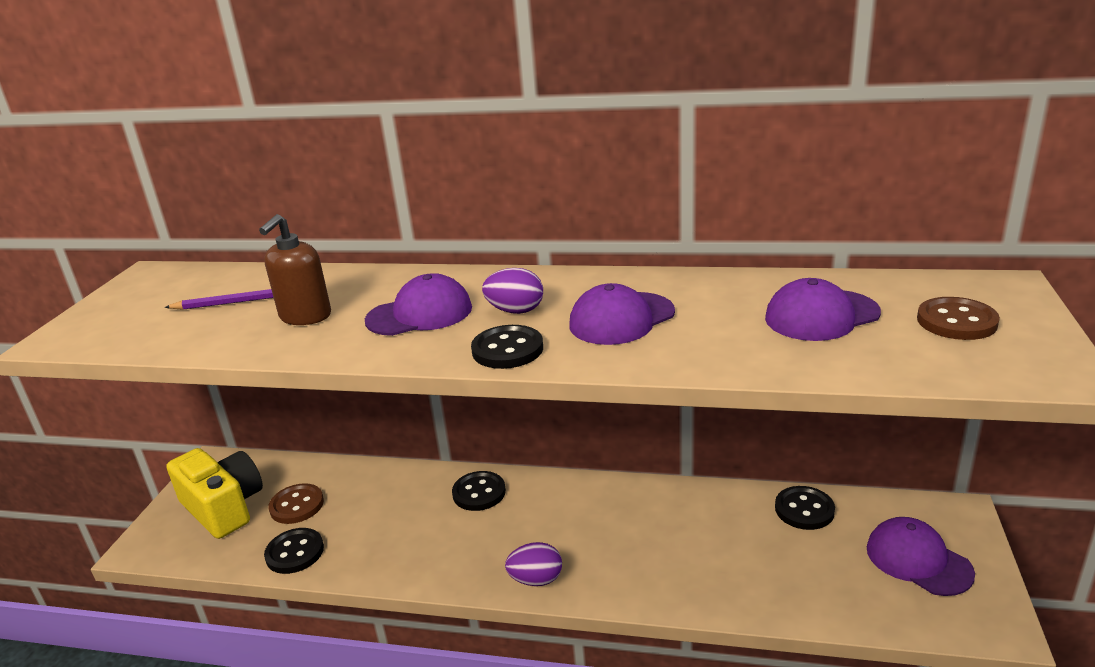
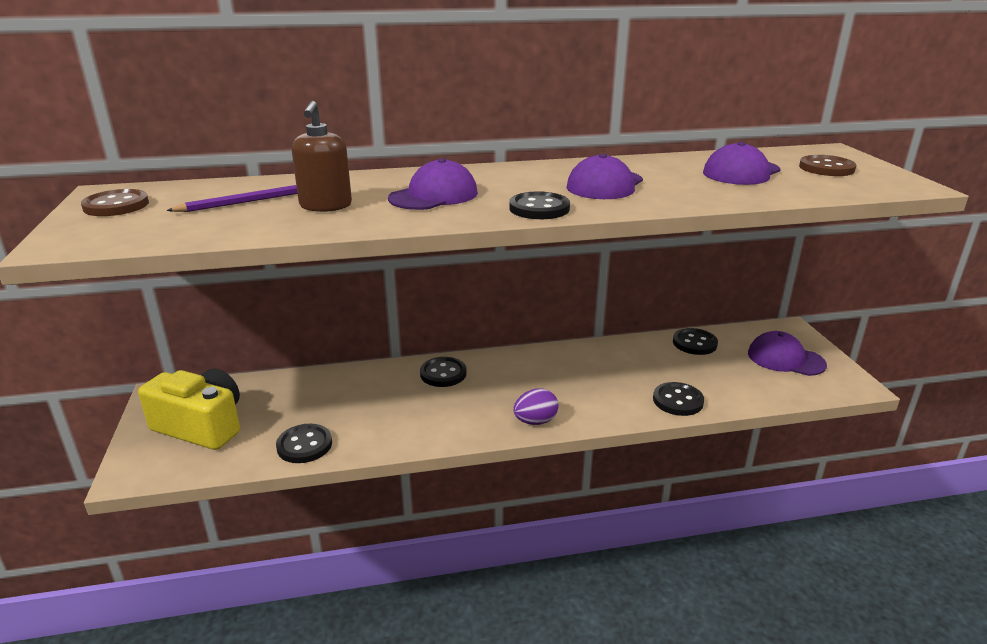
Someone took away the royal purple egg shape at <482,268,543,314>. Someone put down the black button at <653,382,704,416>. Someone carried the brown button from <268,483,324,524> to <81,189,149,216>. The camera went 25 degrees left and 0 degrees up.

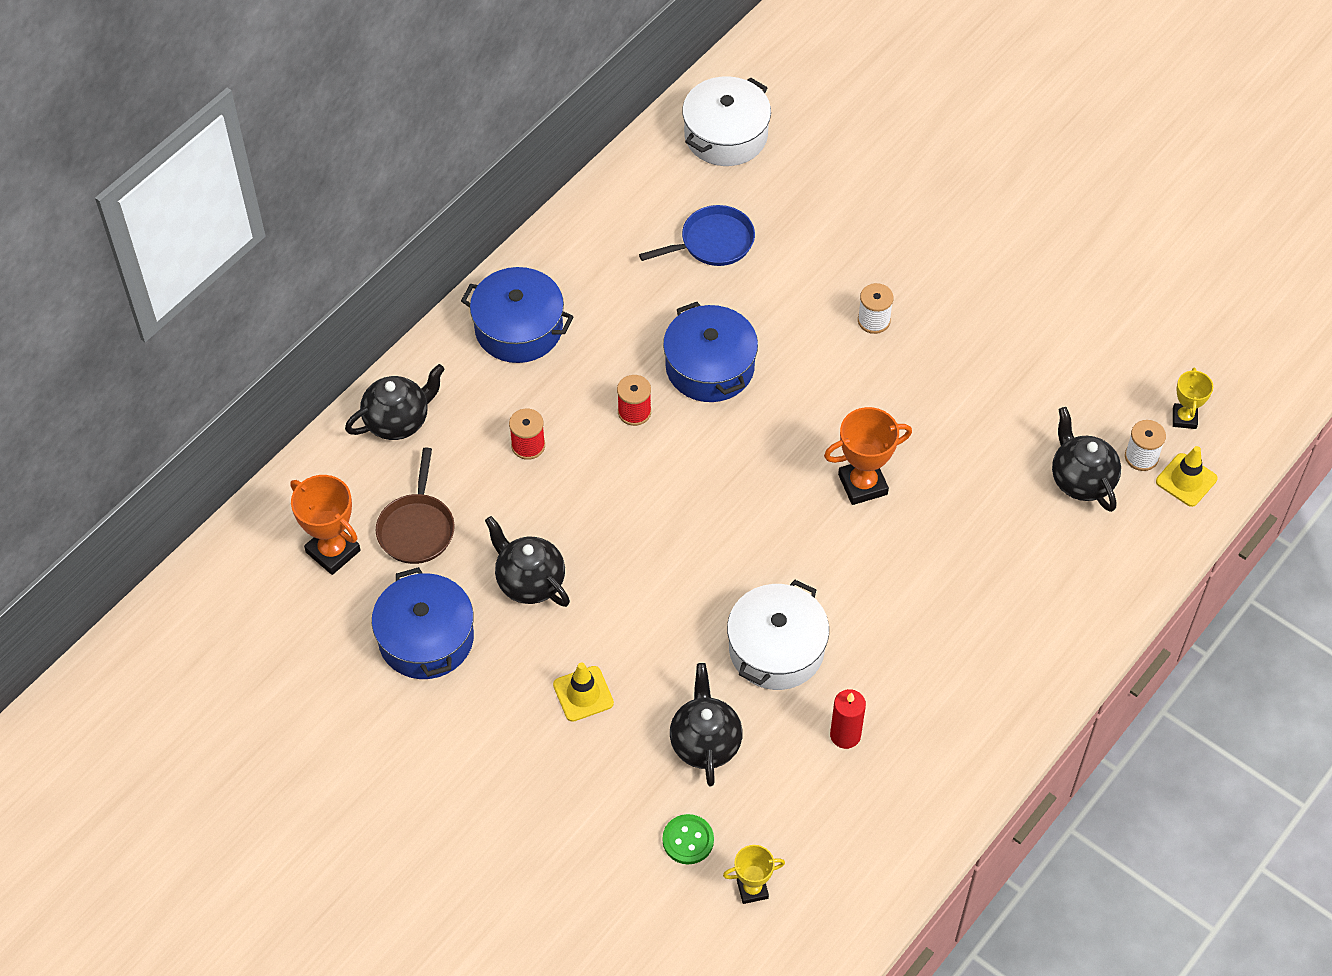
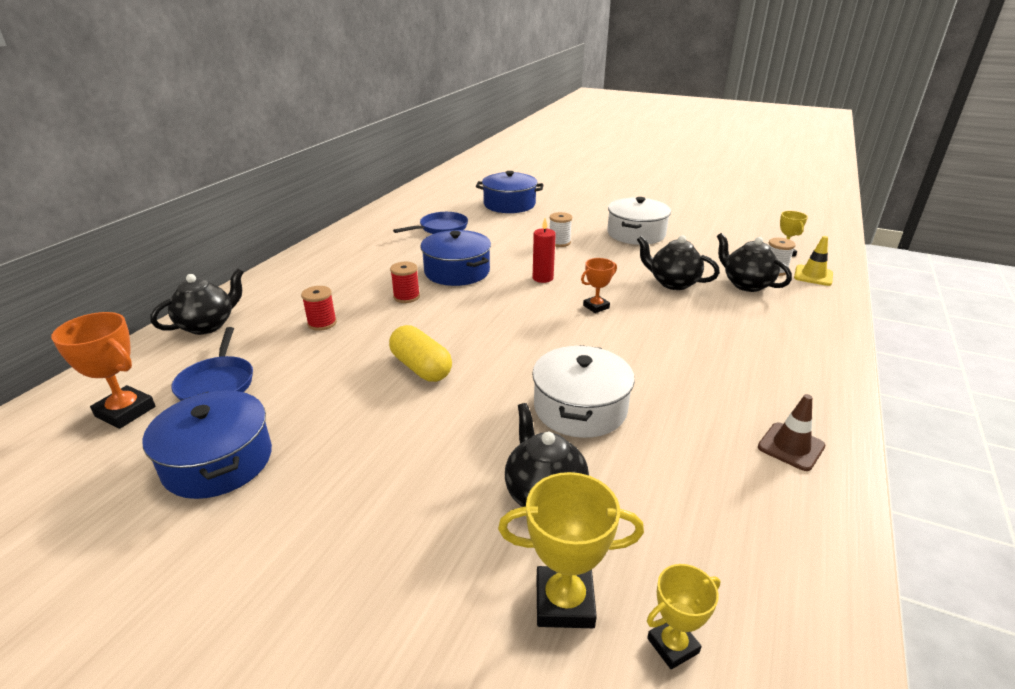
Someone took away the bright yellow safety cone at <553,663,614,722>. Someone put down the bright yellow capsule at <389,325,452,382>. Someone put down the brown safety cone at <758,394,825,471>. Someone carried the blue cooking pot from <461,267,574,363> to <476,171,544,213>. Someone carried the black china teapot from <485,516,570,607> to <637,235,720,290>. Someone carried the snow-white cooking pot from <682,76,771,166> to <607,197,671,245>. Someone carried the red wax candle from <830,689,866,749> to <533,218,556,283>. Someone swapped the emerald button at <663,814,714,865> for the bright yellow award cup at <498,472,644,628>. Someone repainted the brown pan at <376,448,455,564>, which became the blue pan at <171,327,253,401>. Someone scaled the orange-coloured award cup at <824,407,912,505> by 0.62. The camera went 15 degrees left and 25 degrees down.

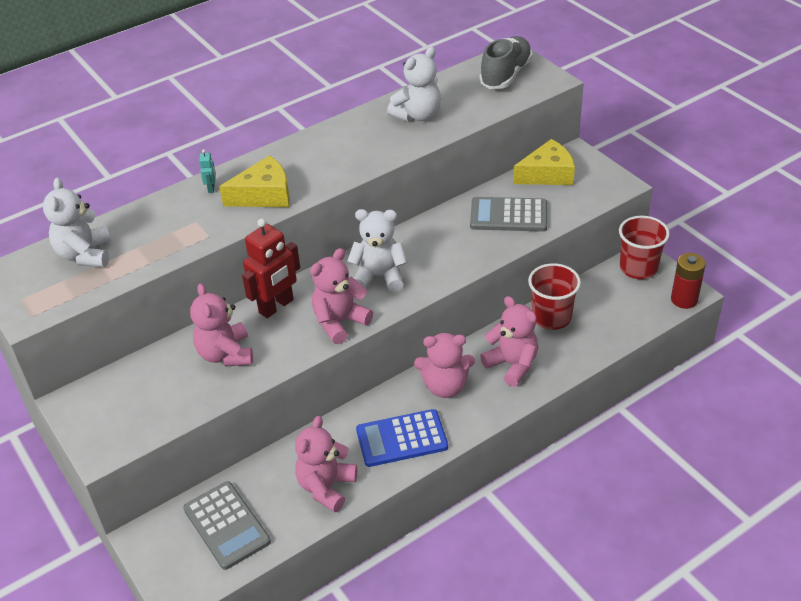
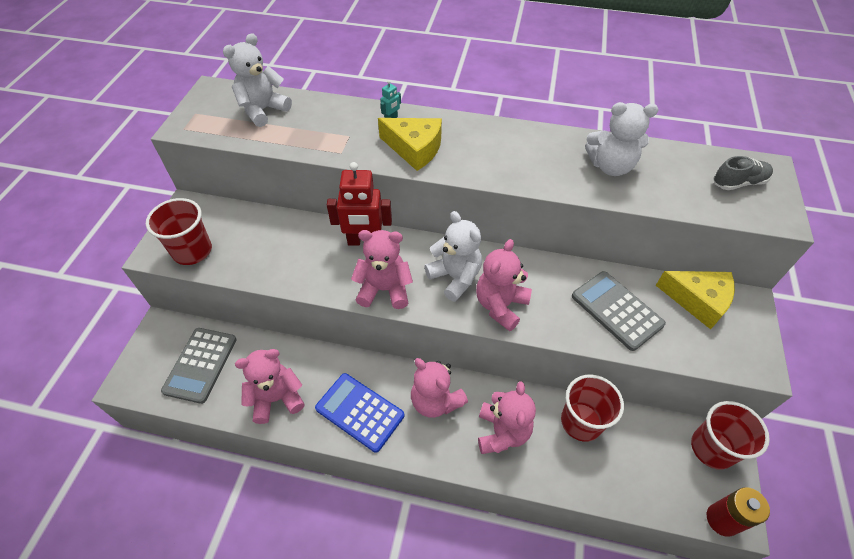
Someone put down the red cup at <146,198,212,265>. Someone carried the rose-pink teddy bear from <190,283,253,367> to <476,239,532,331>. Someone scaled the grey lace-up shoe at <479,36,533,89> by 0.65. The camera went 45 degrees right and 10 degrees up.

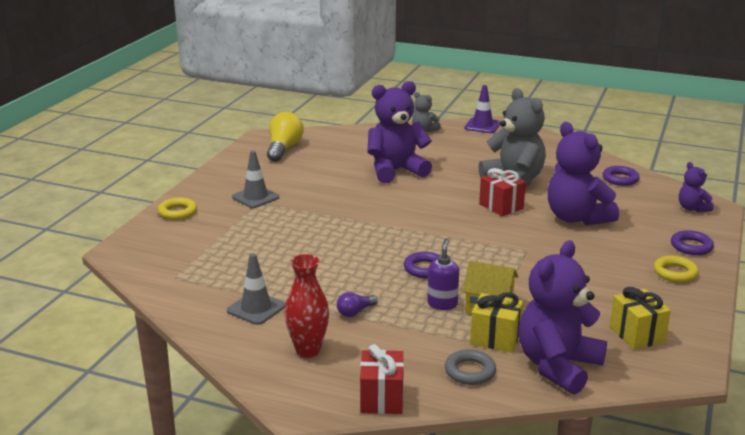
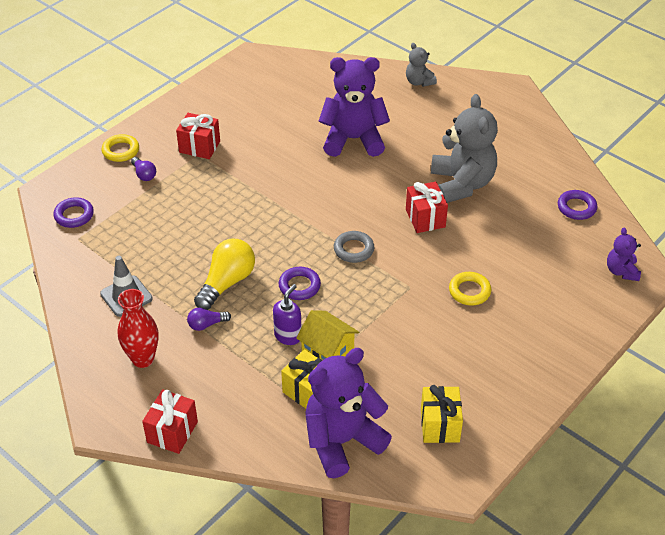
Someone took away the royal purple safety cone at <464,85,500,133>. Someone took away the royal purple teddy bear at <548,122,619,226>. Someone put down the royal purple lightbulb at <131,157,156,181>. Someone carried the bright yellow lightbulb from <267,112,304,162> to <194,239,255,310>. Someone carried the grey hoop from <445,349,496,385> to <334,231,374,263>. Someone carried the bright yellow hoop from <654,256,699,283> to <449,272,491,305>. Someone carried the royal purple hoop from <671,230,714,255> to <54,197,94,228>. Someone swapped the grey safety cone at <232,150,279,208> for the red present at <176,113,220,159>. The camera went 20 degrees right and 20 degrees up.

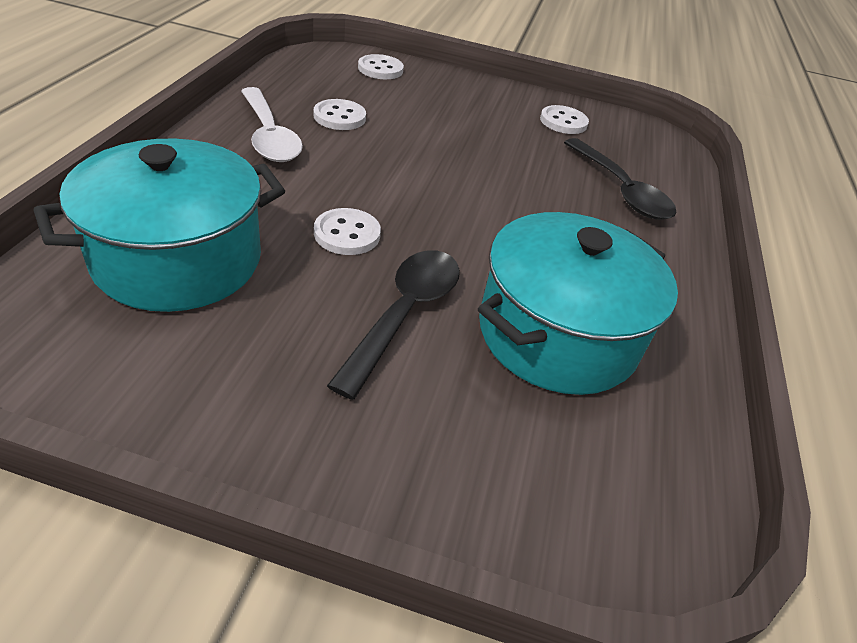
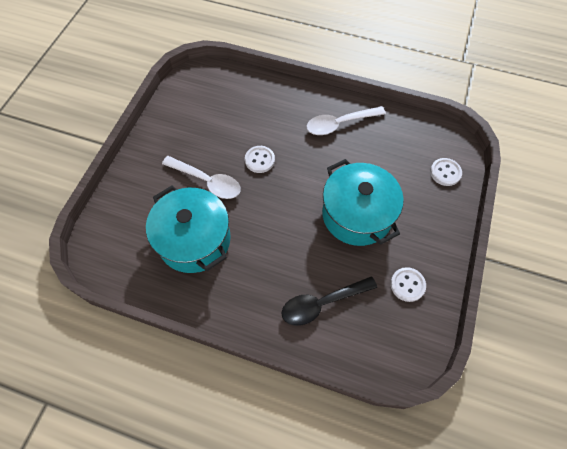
Someone took away the snow-white button at <314,99,366,130>. Someone carried the turquoise cooking pot from <33,139,285,312> to <322,159,404,246>. Someone repainted the black teaspoon at <327,250,460,400>, which became the snow-white teaspoon at <162,156,241,199>. The camera went 100 degrees right and 20 degrees up.

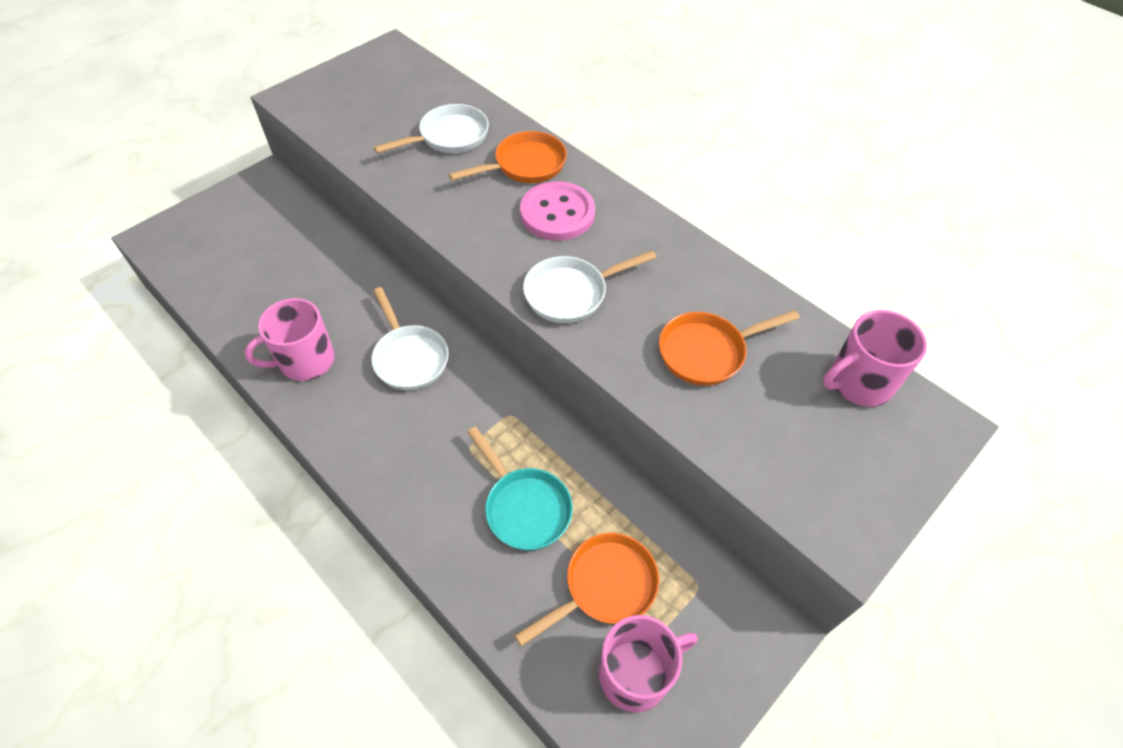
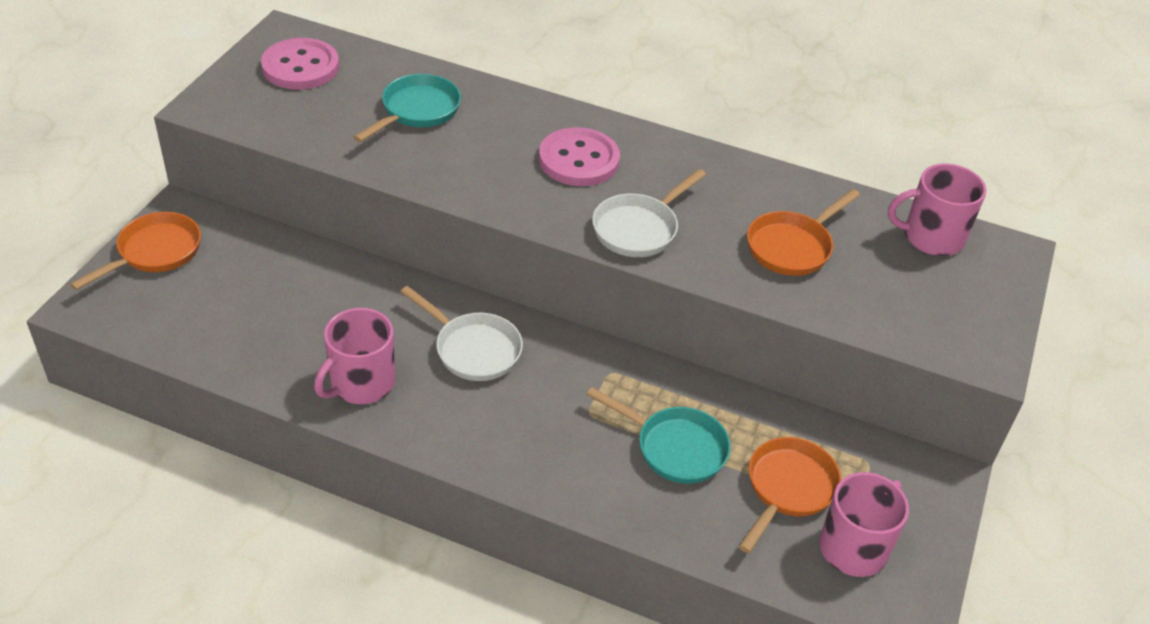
Someone put down the rose-pink button at <261,38,339,90>. Someone carried the orange-coloured pan from <449,131,567,183> to <70,212,201,290>. Someone repainted the snow-white pan at <373,104,489,154>, which became the turquoise pan at <354,74,461,142>. Someone rotated the rose-pink coffee mug at <823,310,927,407> by 45 degrees clockwise. The camera went 25 degrees left and 10 degrees down.

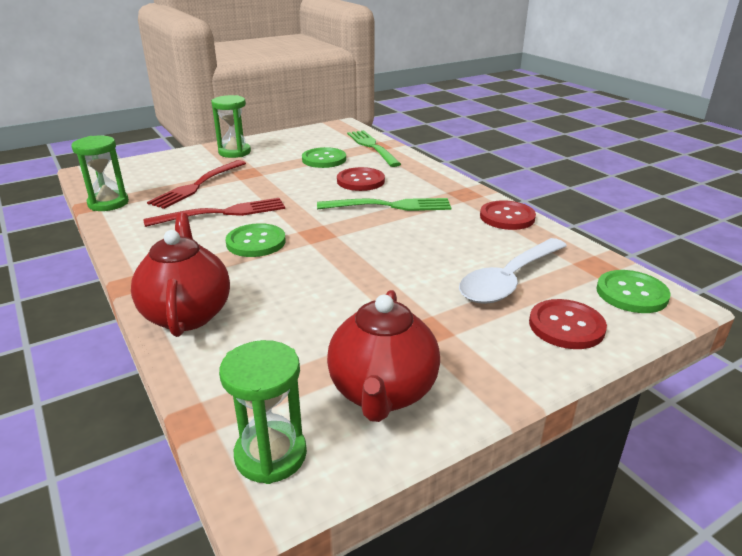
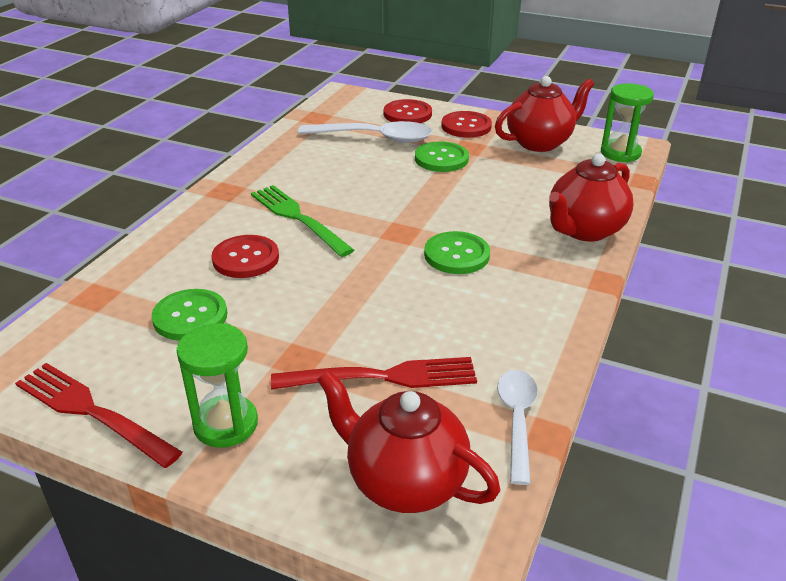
Someone took away the emerald table fork at <347,130,401,167>. Someone put down the red china teapot at <317,370,501,513>. Someone carried the red table fork from <143,198,285,227> to <15,363,182,468>. Someone carried the red button from <480,200,536,230> to <441,111,492,138>. Someone carried the emerald button from <596,270,670,313> to <415,142,469,172>. Someone swapped the emerald sandglass at <71,136,129,211> for the snow-white teaspoon at <497,370,538,485>. The camera went 125 degrees left and 5 degrees up.

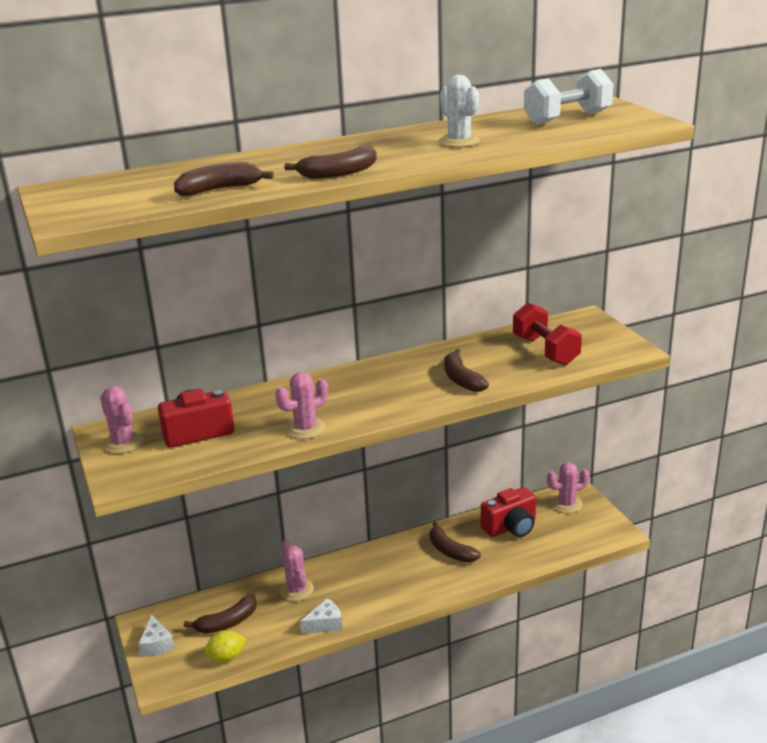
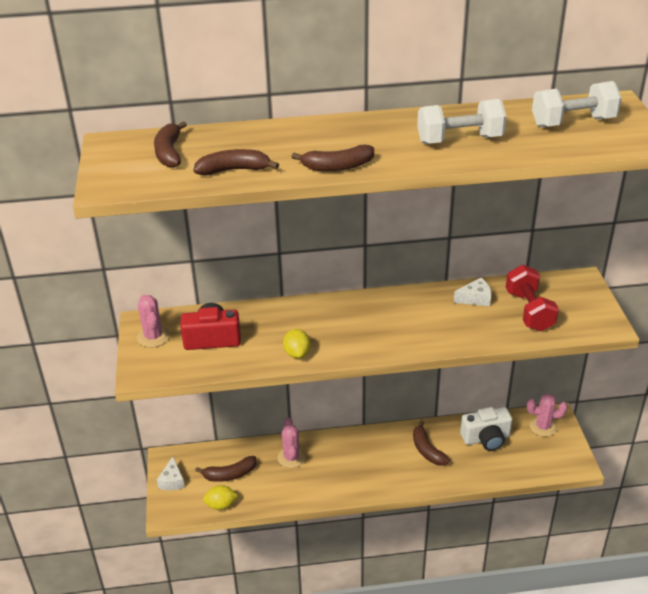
Someone carried the snow-white cheese wedge from <300,598,343,634> to <454,278,491,306>. Someone carried the brown banana from <444,349,489,392> to <154,121,187,168>. Someone swapped the rose-pink saguaro cactus at <275,372,328,439> for the bright yellow lemon at <283,329,311,359>. Someone swapped the snow-white saguaro cactus at <439,75,480,147> for the snow-white dumbbell at <417,99,507,144>. Someone repainted the red compact camera at <481,487,536,537>, which became the snow-white compact camera at <460,407,512,451>. The camera went 15 degrees right and 10 degrees up.

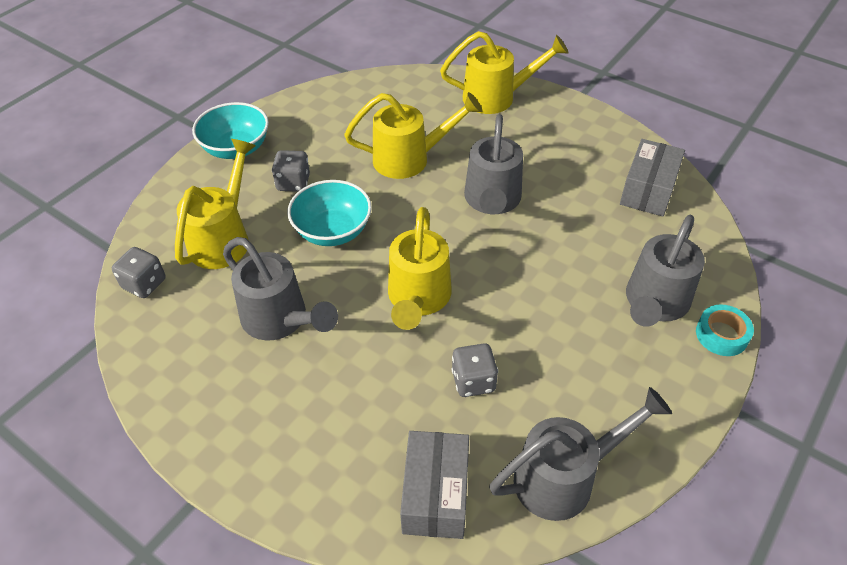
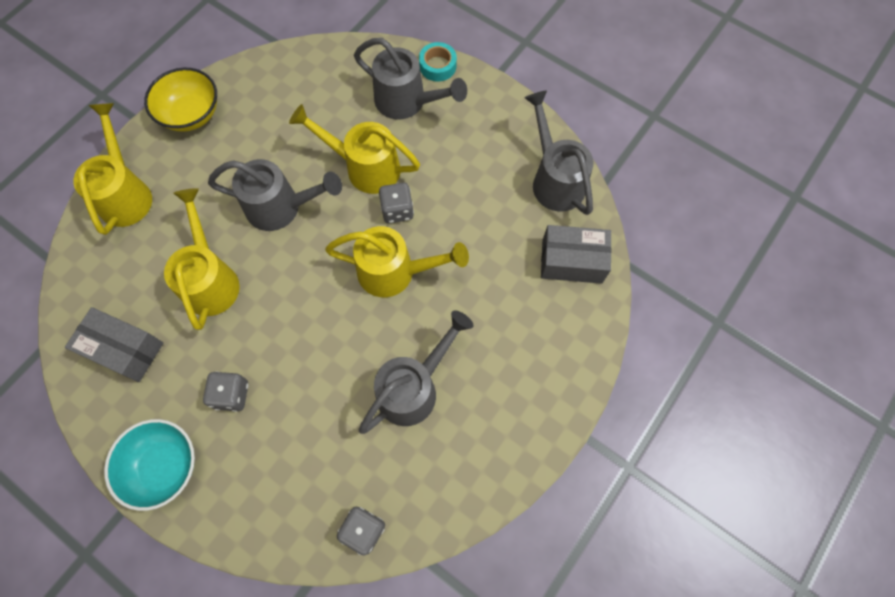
Someone took away the turquoise bowl at <287,180,372,246>. Someone put down the bright yellow bowl at <144,68,217,132>. Someone carried the bright yellow watering pot from <175,139,256,269> to <289,104,420,194>. Someone carried the grey game die from <451,343,498,397> to <379,183,414,223>. Someone carried the grey parcel from <620,139,685,217> to <65,307,163,382>. The camera went 90 degrees left and 20 degrees up.

